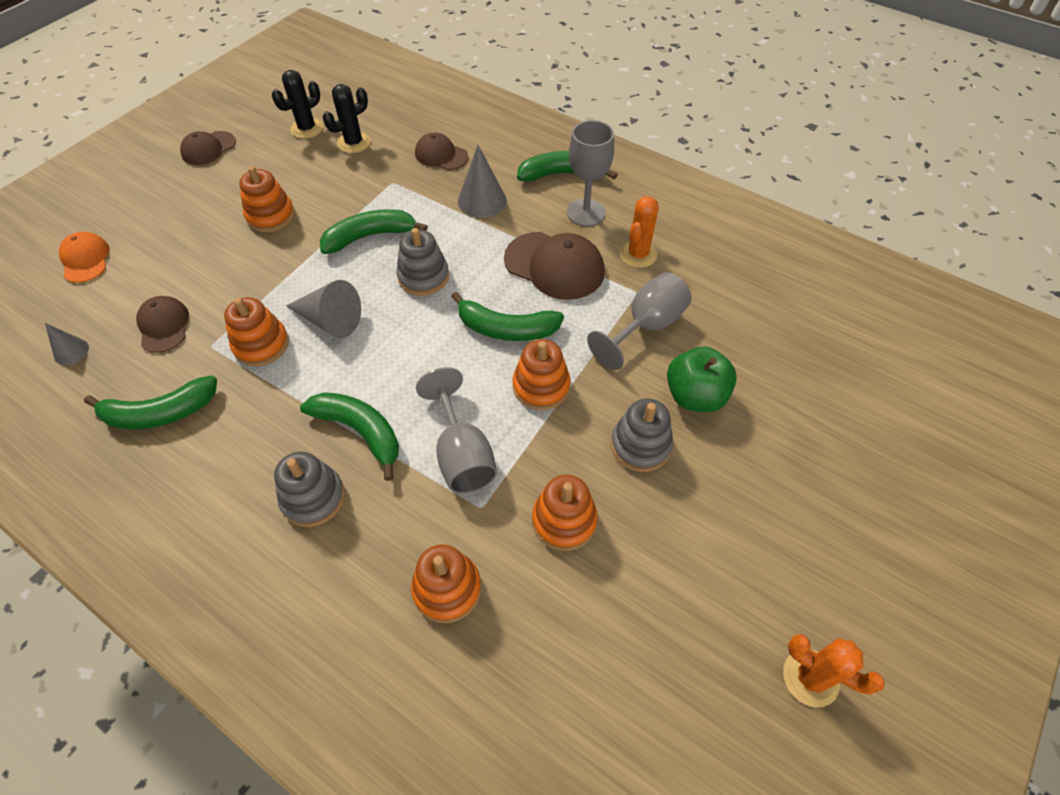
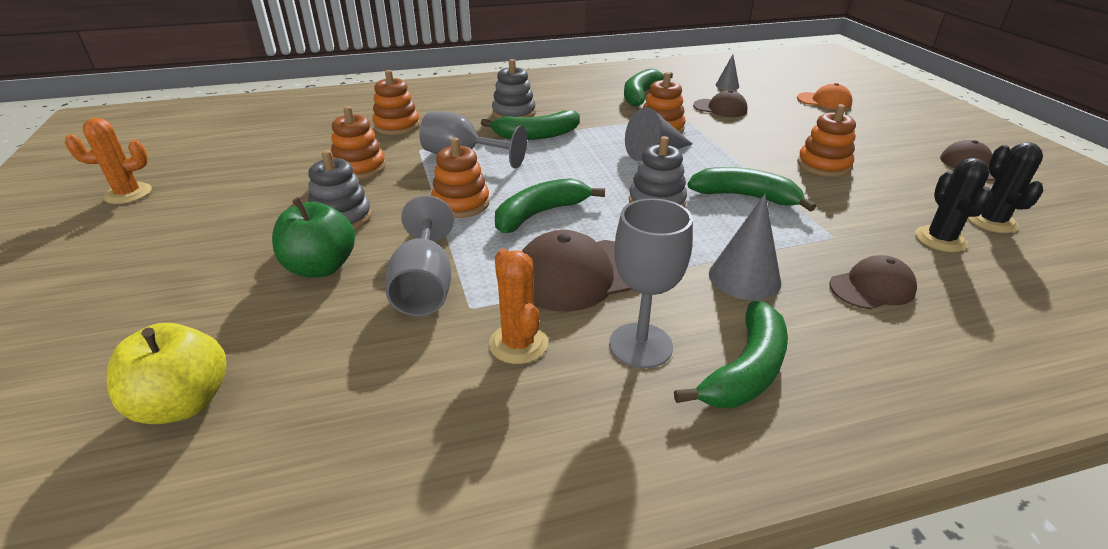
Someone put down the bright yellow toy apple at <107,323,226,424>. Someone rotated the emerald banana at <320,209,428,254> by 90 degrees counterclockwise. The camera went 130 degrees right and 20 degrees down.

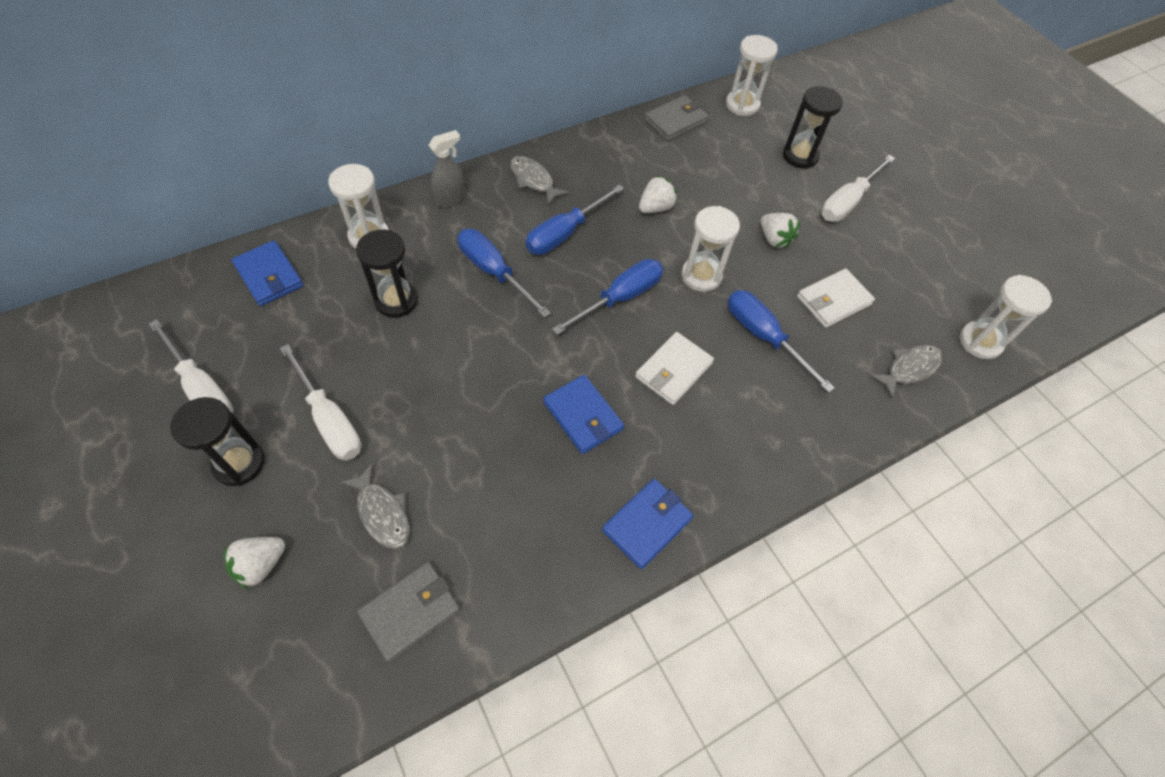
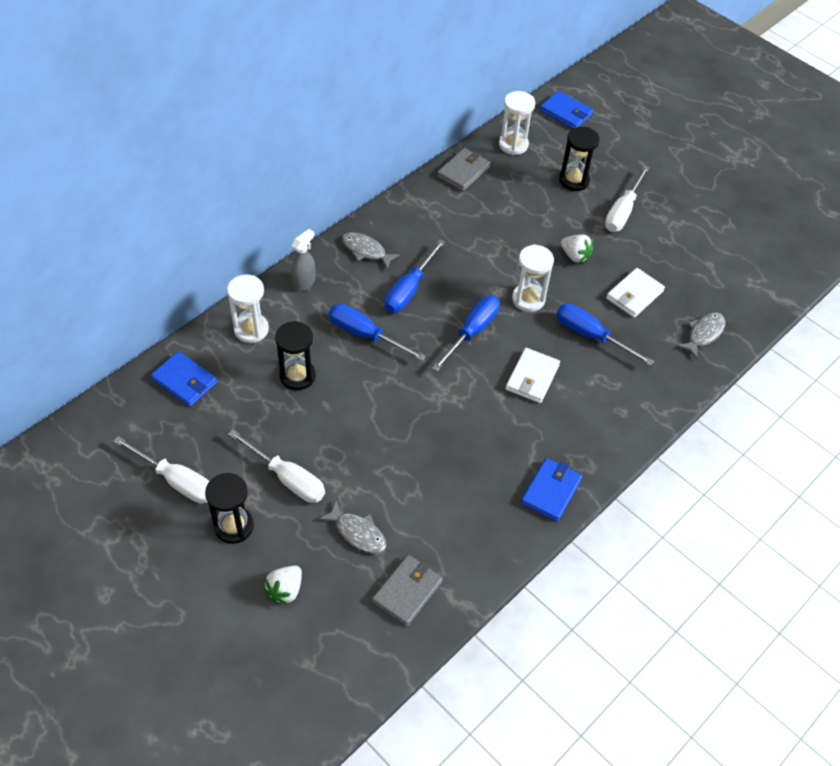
Someone took away the snow-white toy strawberry at <639,176,677,213>. Someone took away the snow-white sandglass at <960,275,1052,359>. Someone carried the blue billfold from <543,375,624,454> to <540,91,593,129>. The camera went 15 degrees left and 5 degrees down.

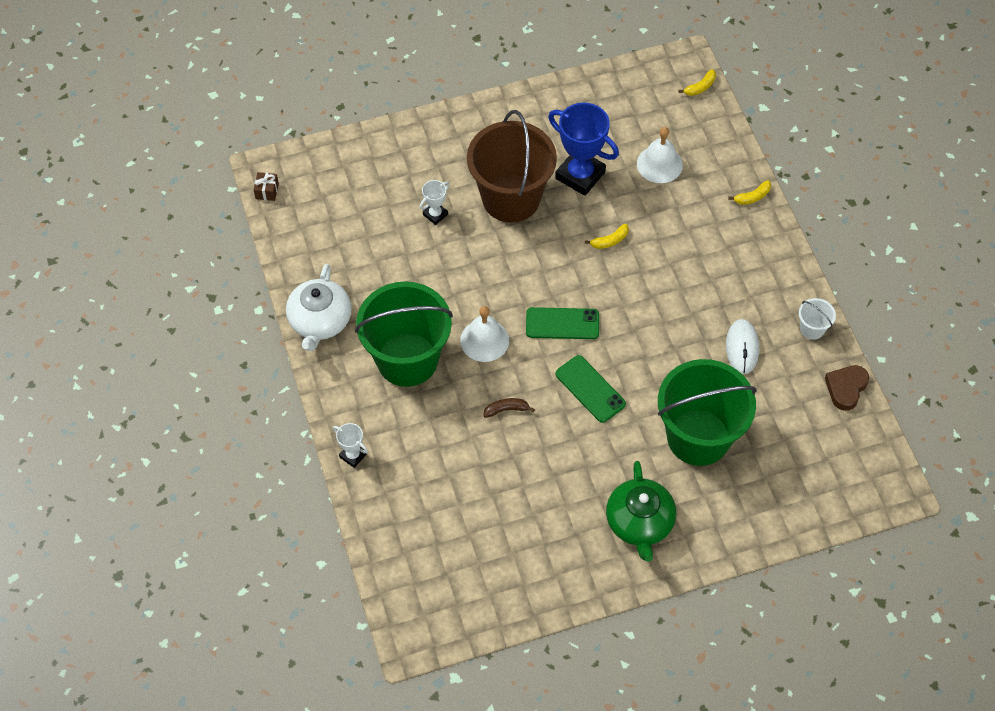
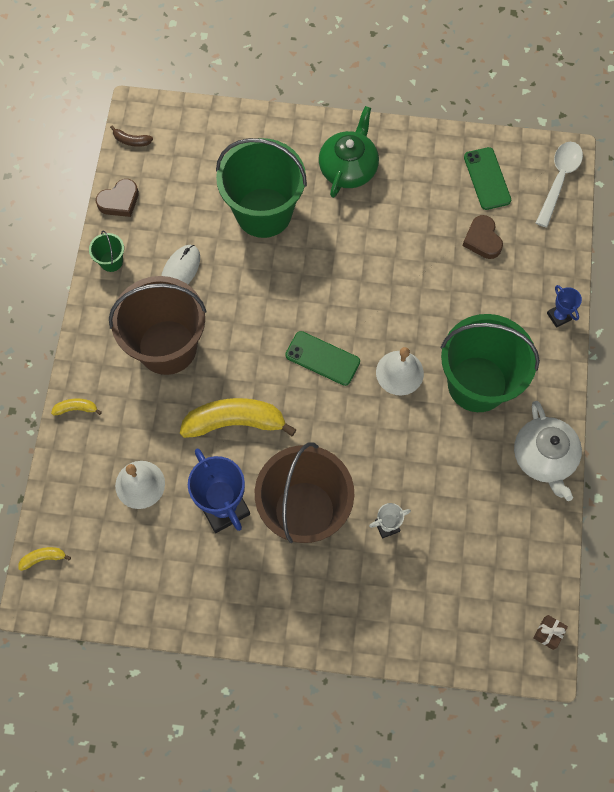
Someone put down the brown pail at <109,276,207,375>. Someone put down the brown heart at <462,215,503,259>. Someone put down the snow-white teaspoon at <536,142,583,227>. Someone carried the brown banana from <483,398,535,418> to <110,126,153,147>. Someone carried the emerald mobile phone from <555,355,626,423> to <464,147,511,210>. Someone repainted the snow-white award cup at <333,423,368,468>, which became the blue award cup at <547,285,582,328>. Someone repainted the snow-white pail at <799,298,836,340>, which became the emerald pail at <89,231,124,272>. Someone rotated the snow-white china teapot at <286,264,352,351> by 135 degrees clockwise. Someone scaled the bright yellow banana at <585,224,629,249> by 2.29. The camera went 155 degrees left and 10 degrees up.

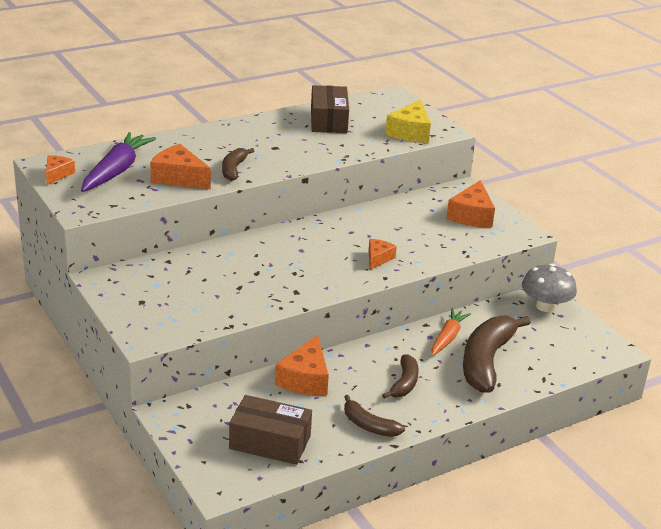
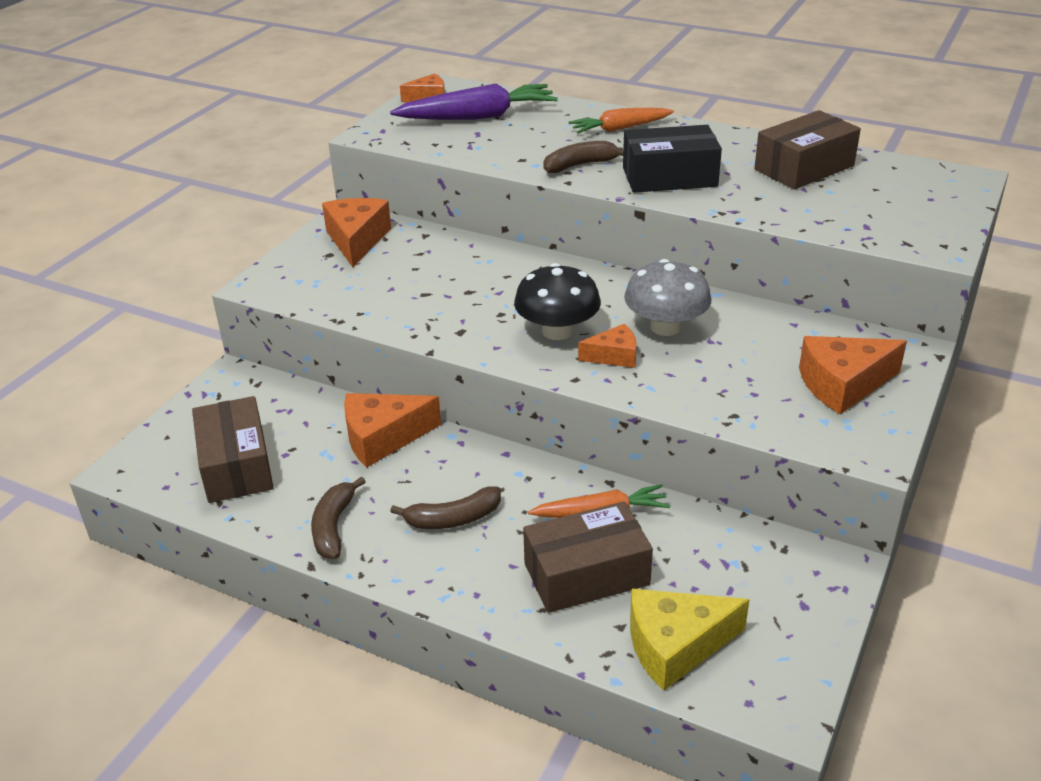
Someone put down the black toadstool at <514,263,601,340>. Someone put down the orange-coloured root vegetable at <569,108,674,133>. Someone put down the black parcel at <623,125,722,193>. Someone carried the orange-coloured cheese wedge from <150,144,211,189> to <322,198,391,267>. Someone carried the bright yellow cheese wedge from <385,99,431,143> to <630,589,750,691>. Someone carried the grey toadstool from <522,264,577,312> to <624,259,712,336>. Someone swapped the brown banana at <463,316,531,393> for the brown parcel at <523,501,653,613>. The camera went 60 degrees right and 5 degrees up.

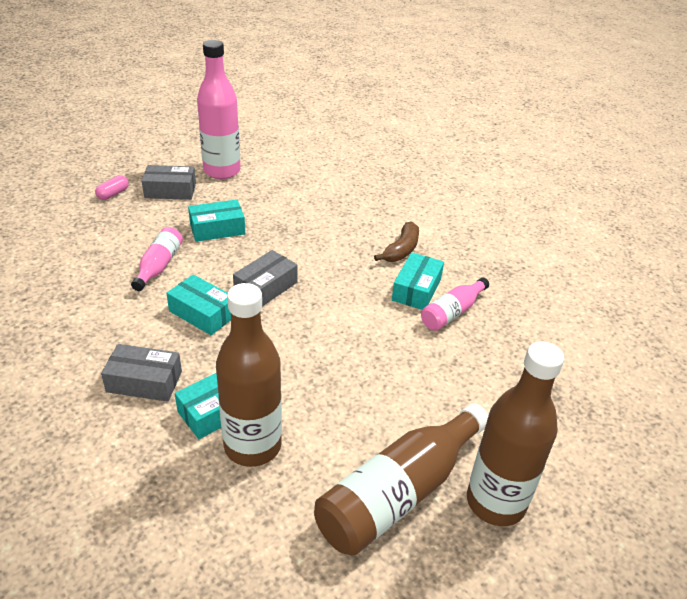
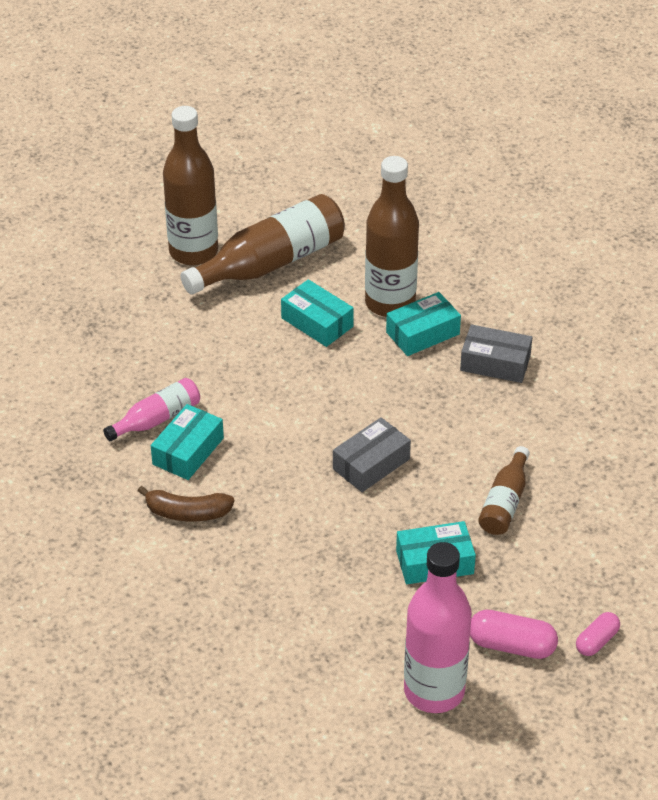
Someone carried the turquoise parcel from <166,274,231,335> to <281,279,354,347>. Someone swapped the grey parcel at <142,165,196,200> for the rose-pink capsule at <470,610,558,659>. Someone repainted the rose-pink bottle at <131,227,183,291>, which became the brown bottle at <478,446,530,535>. Someone rotated the brown banana at <374,221,419,262> by 120 degrees counterclockwise. The camera went 170 degrees left and 5 degrees up.

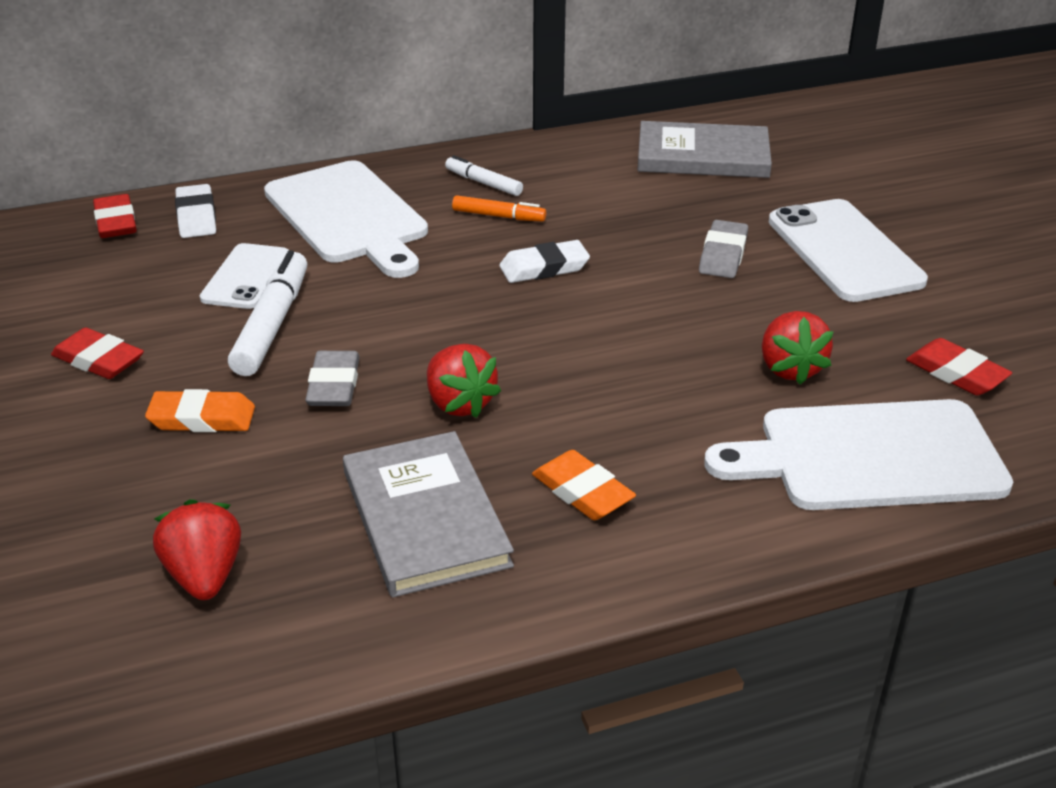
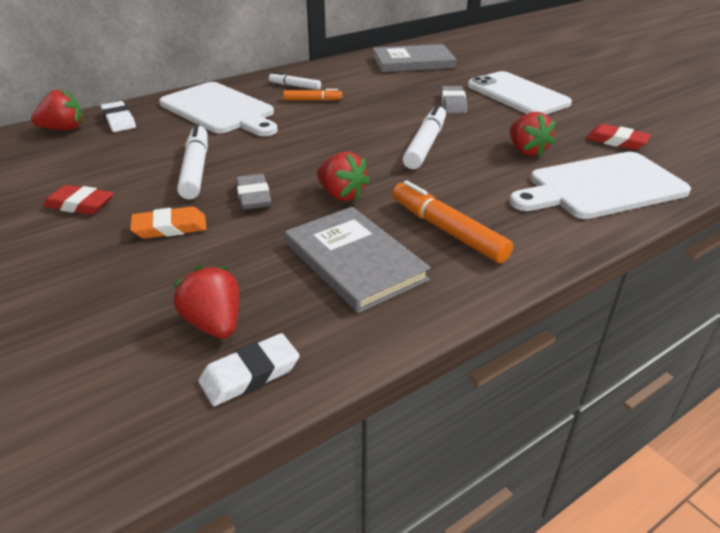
Someone took away the snow-white mobile phone at <200,243,289,309>. Someone put down the snow-white marker at <403,104,446,169>. Someone carried the snow-white pencil eraser from <499,240,590,283> to <198,333,300,406>. Someone swapped the red pencil eraser at <93,194,137,238> for the red toy strawberry at <31,89,83,130>. Someone swapped the orange-coloured pencil eraser at <532,450,636,520> for the orange-coloured marker at <392,180,513,263>. The camera went 15 degrees left and 0 degrees up.

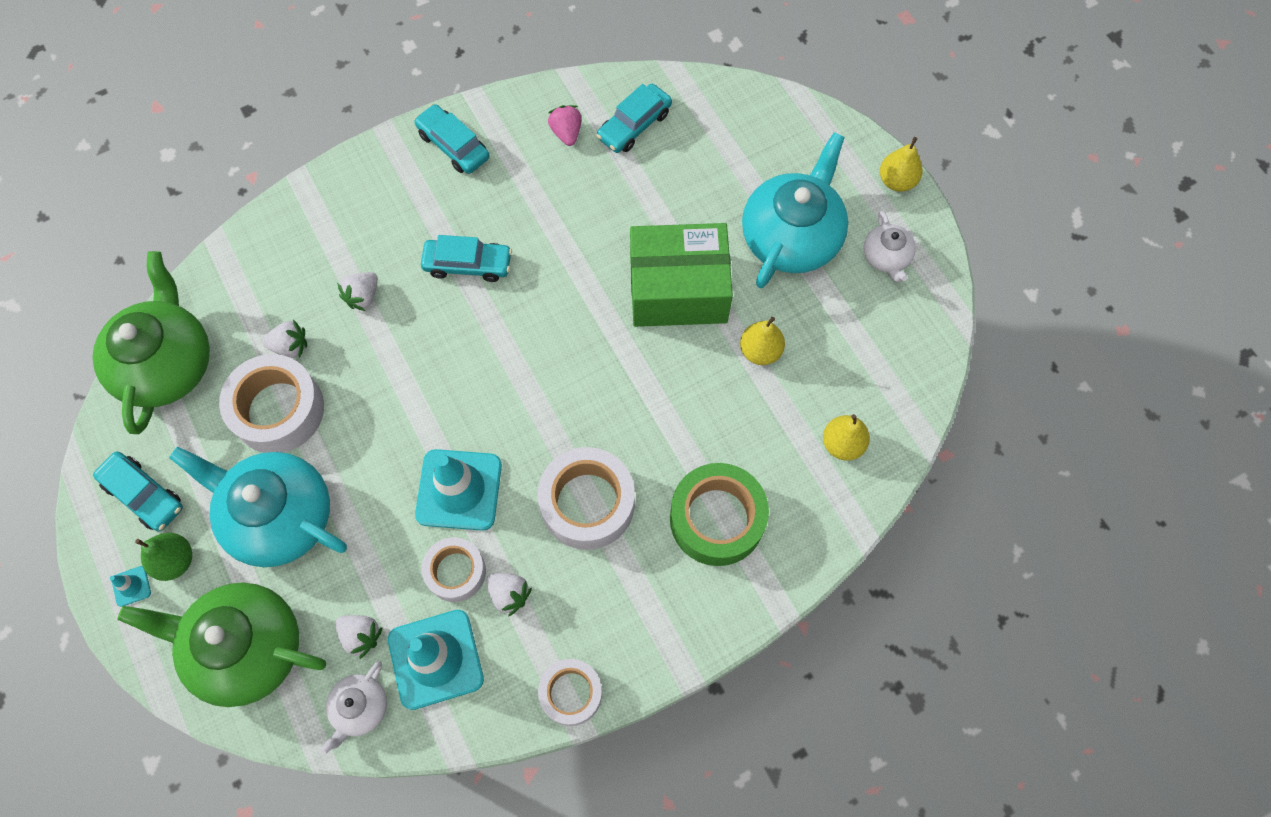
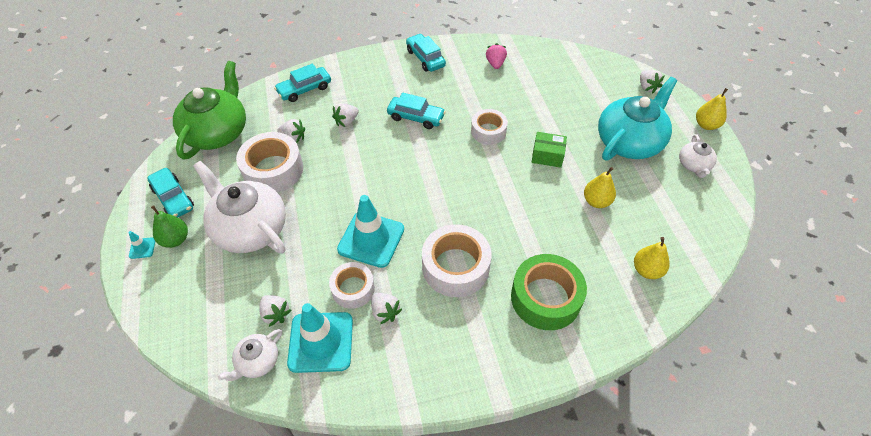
Someone took away the emerald china teapot at <117,582,326,707>. Someone put down the snow-white toy strawberry at <640,70,664,93>. Someone carried the snow-white tape from <538,659,602,726> to <471,109,508,145>. Someone carried the turquoise toy car from <596,84,672,153> to <274,63,331,102>. Someone repainted the turquoise china teapot at <169,447,347,567>, which became the snow-white china teapot at <193,161,286,254>. Someone scaled the emerald parcel at <630,223,733,327> by 0.47. The camera went 15 degrees right and 15 degrees down.

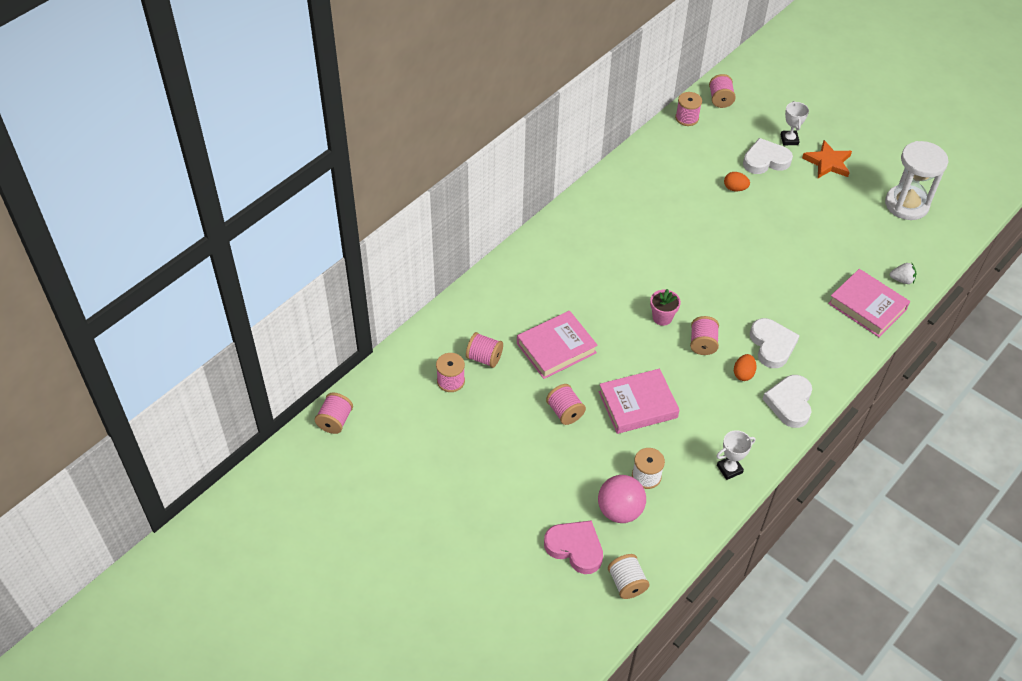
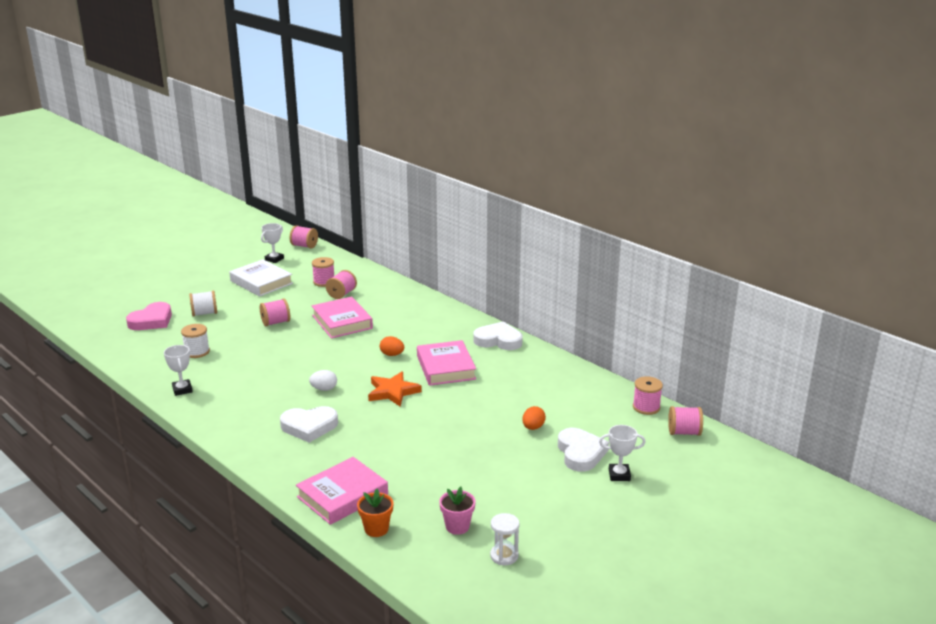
Someone took away the rose-pink sphere at <598,475,646,523>. Someone put down the snow-white book at <229,259,293,297>. Someone put down the snow-white award cup at <261,223,284,263>. Someone carried the rose-pink book from <599,369,680,434> to <417,340,476,386>. Someone carried the snow-white spool from <608,554,650,599> to <189,290,217,317>. Someone carried the rose-pink flower pot from <650,289,681,326> to <439,487,475,535>. Someone carried the orange-coloured egg shape from <734,354,757,381> to <380,336,404,356>. Someone carried the snow-white heart from <763,375,812,428> to <473,321,523,350>. Someone carried the orange-coloured five-pointed star from <802,140,852,178> to <368,371,422,407>. Someone swapped the rose-pink spool at <690,316,719,355> for the snow-white egg shape at <309,370,337,391>. Someone swapped the snow-white toy strawberry at <890,263,916,284> for the orange-coloured flower pot at <357,489,393,537>. Someone scaled the snow-white sandglass at <885,141,948,220> by 0.48. The camera went 95 degrees right and 25 degrees down.

